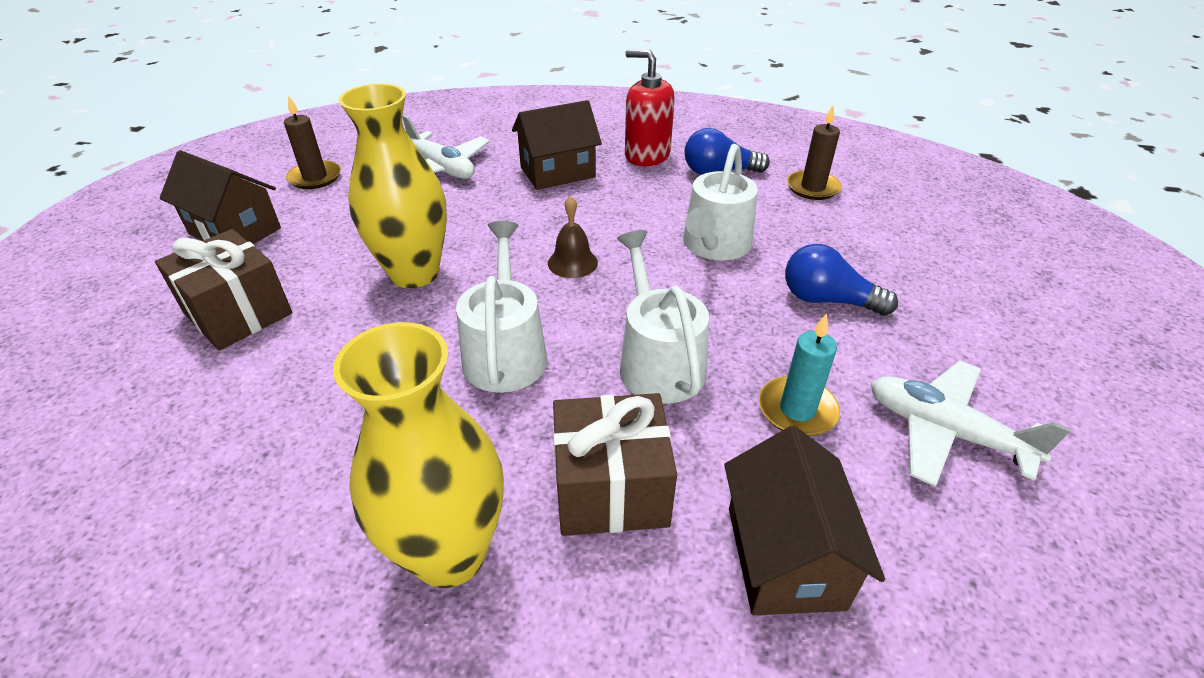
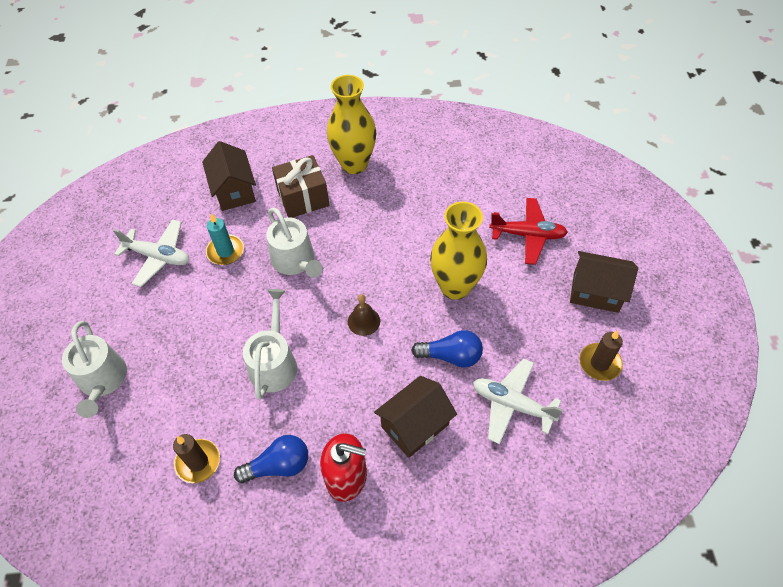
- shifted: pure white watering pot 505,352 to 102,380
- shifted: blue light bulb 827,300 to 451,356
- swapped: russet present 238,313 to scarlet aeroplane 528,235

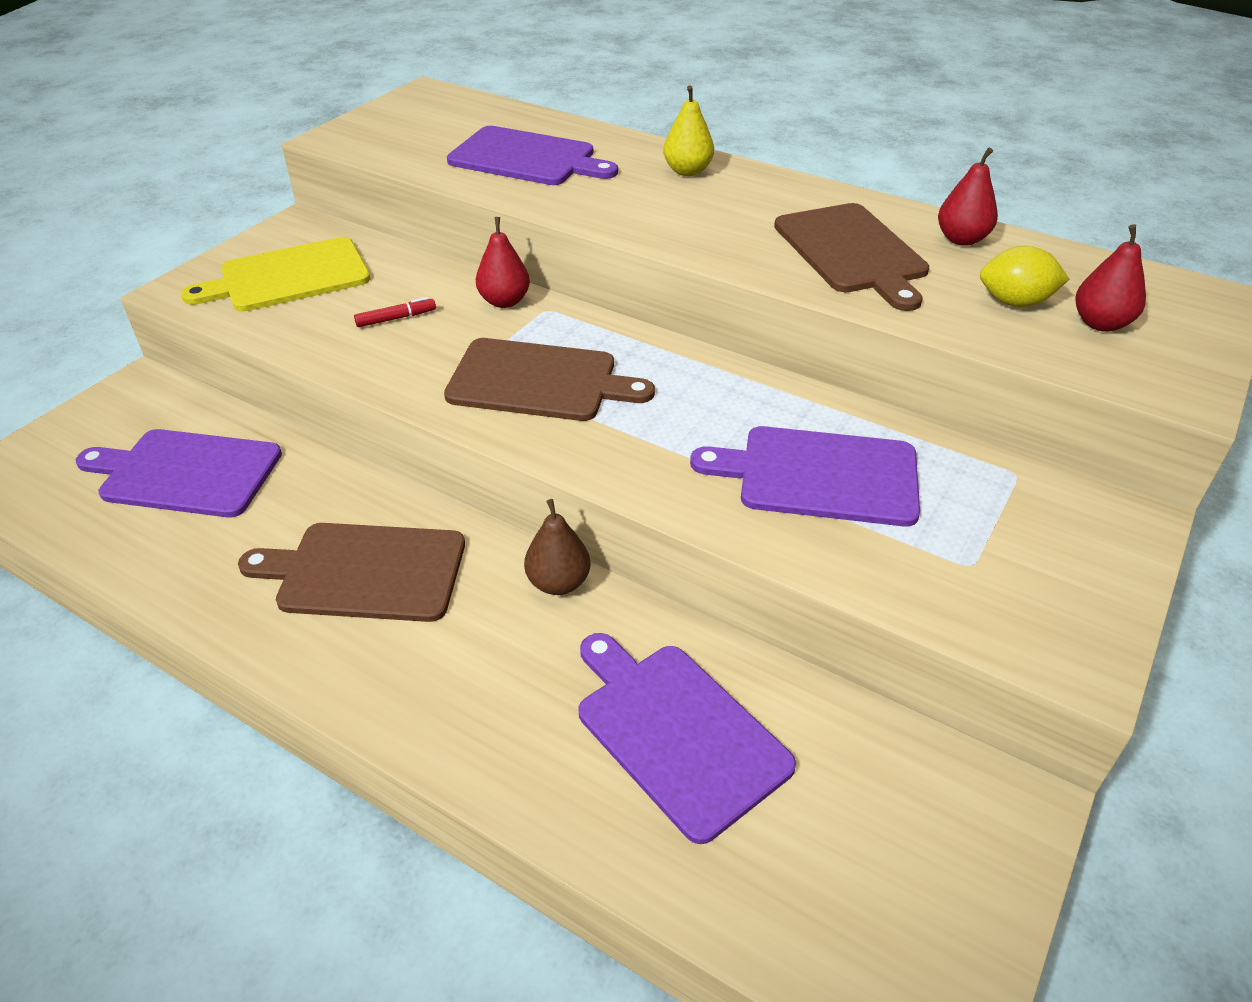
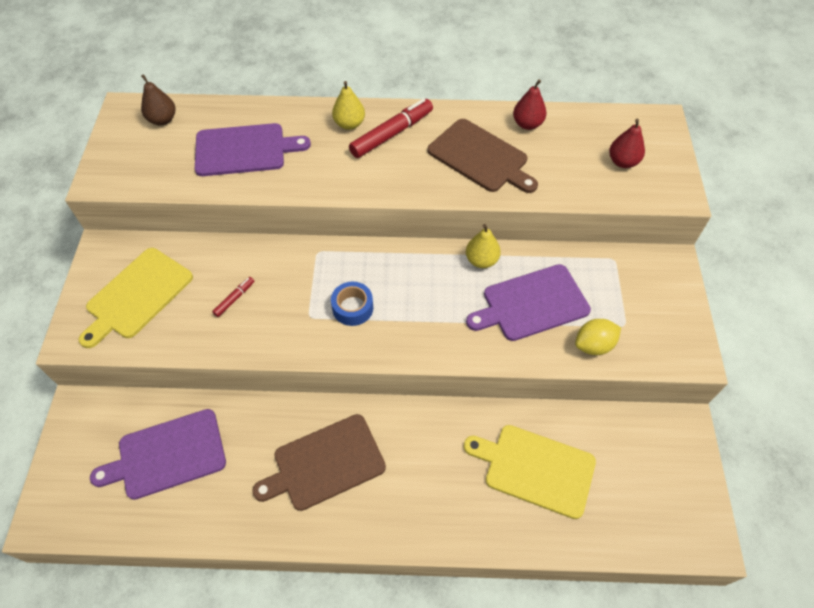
- gone: scarlet toy pear 504,301
- new: scarlet marker pen 391,134
- new: bright yellow toy pear 481,260
- shifted: russet toy pear 558,582 to 162,120
- shifted: bright yellow citrus fruit 1015,302 to 593,345
- swapped: russet bread board 539,381 to blue tape 352,308
- repainted: purple bread board 677,732 to bright yellow bread board 535,469

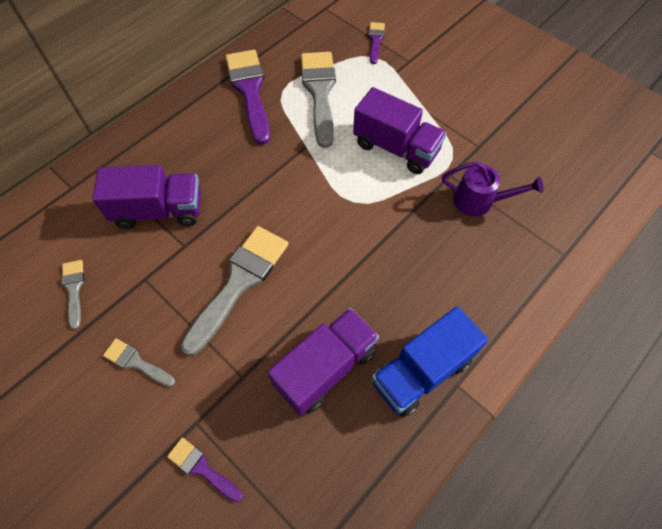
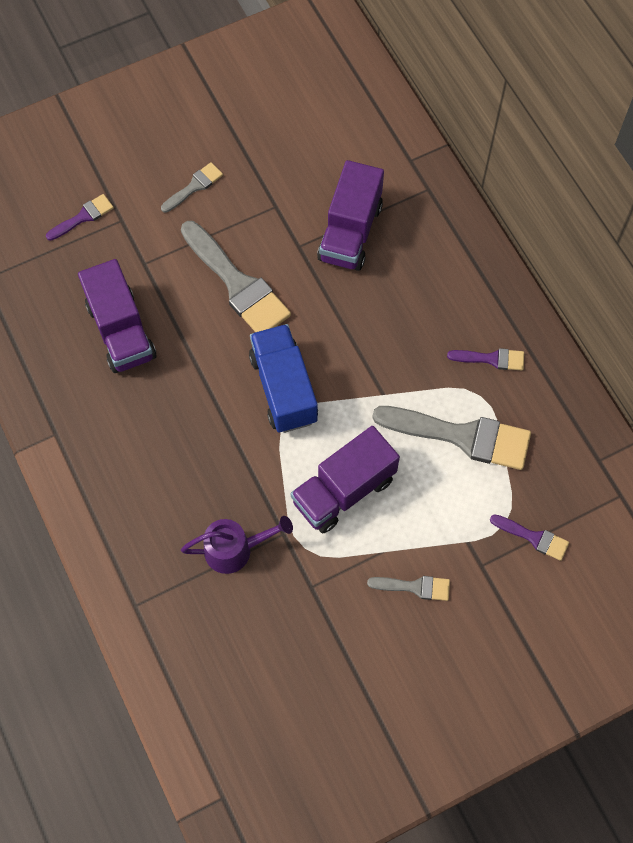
- shifted: gray brush 74,289 to 414,587
- shifted: blue lorry 422,371 to 283,388
- rotated: purple watering pot 479,201 = 235,549 135 degrees counterclockwise
- scaled: purple brush 250,91 = 491,359 x0.50

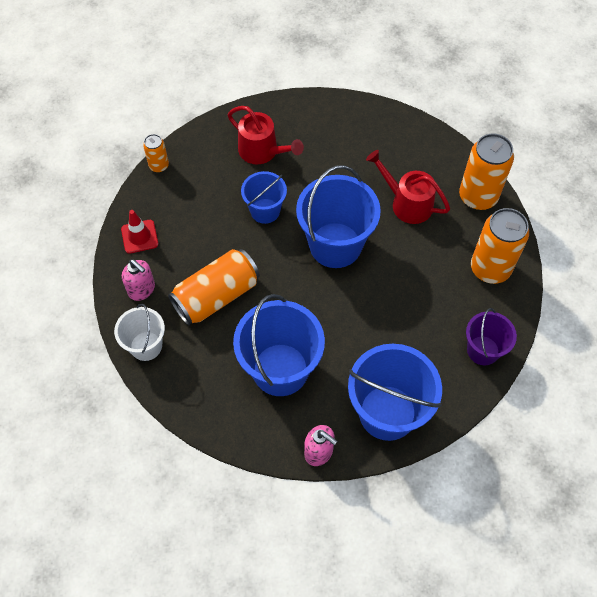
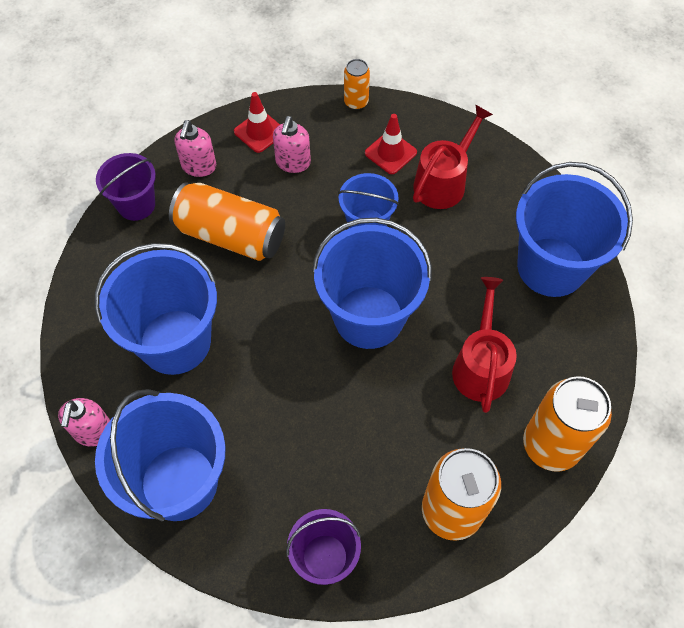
- new: pink soap pump 293,163
- new: scarlet road cone 390,153
- new: blue pail 551,267
- repainted: pure white pail 146,346 to purple pail 136,205
- rotated: scarlet watering pot 262,151 = 443,182 150 degrees counterclockwise

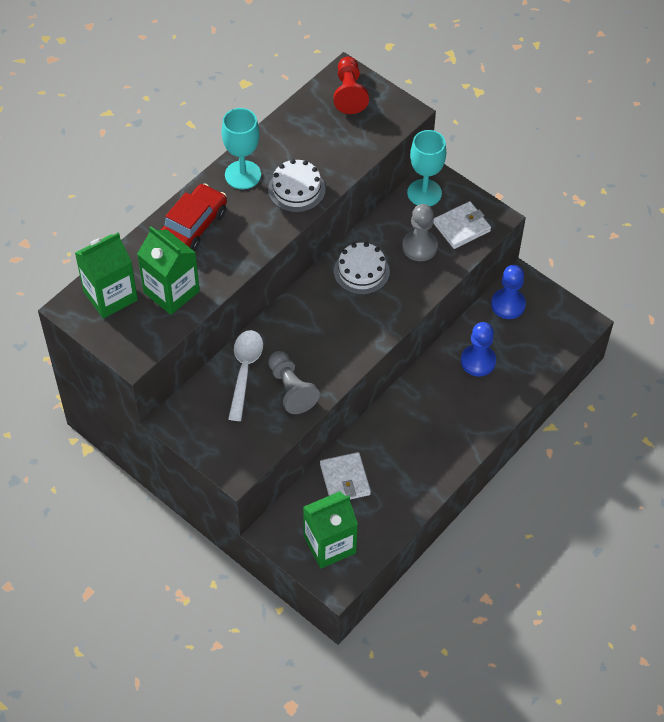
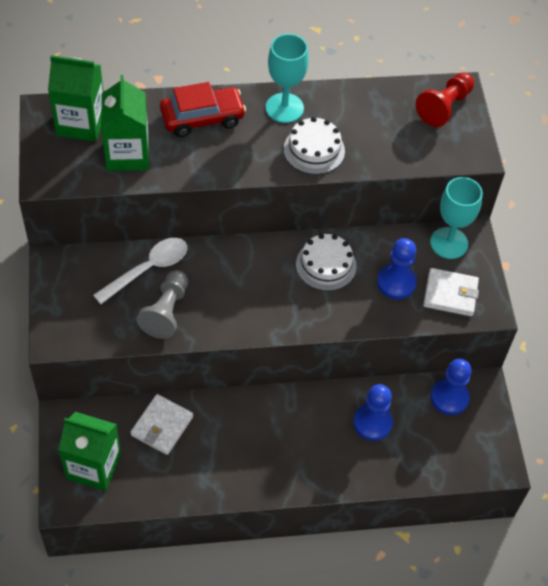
- repainted: gray pawn 419,247 to blue pawn 396,283

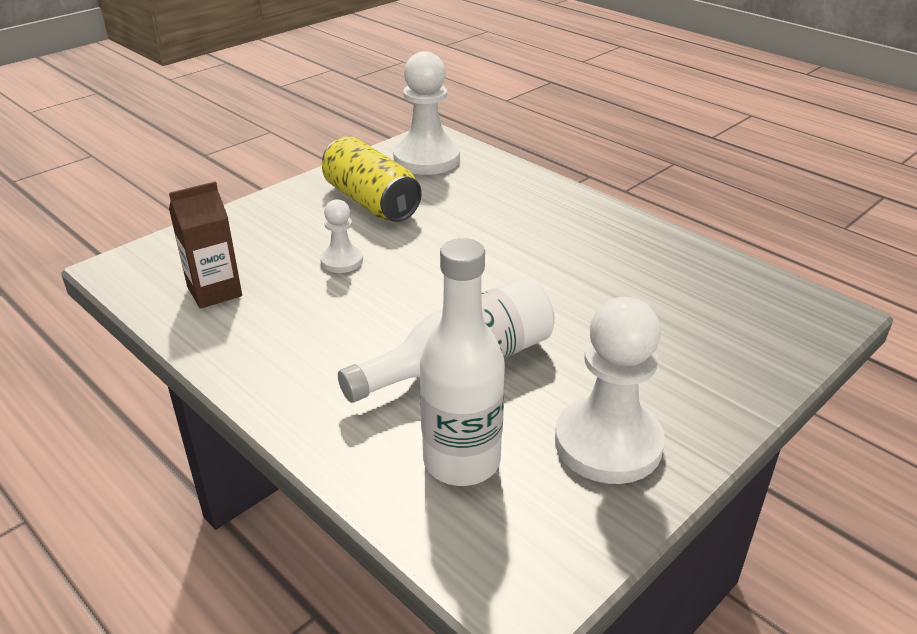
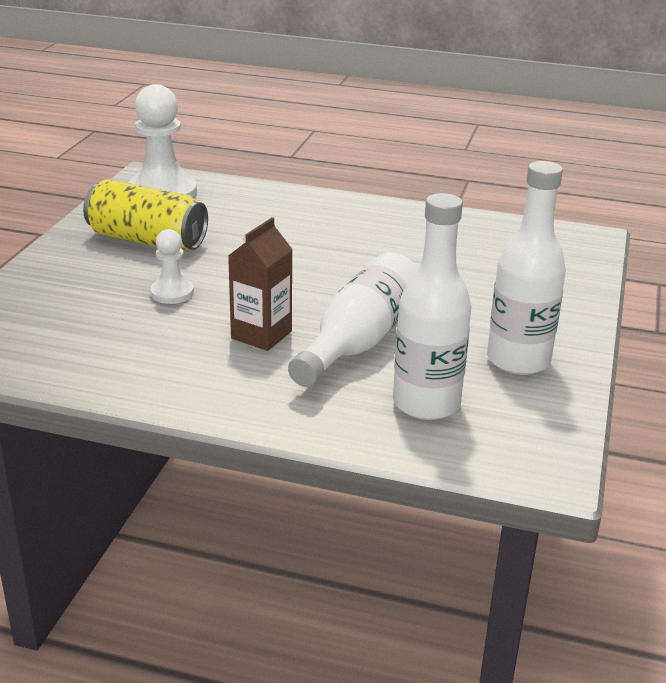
- shifted: russet juice carton 214,291 to 261,335
- swapped: pure white pawn 608,443 to pure white drink bottle 518,360

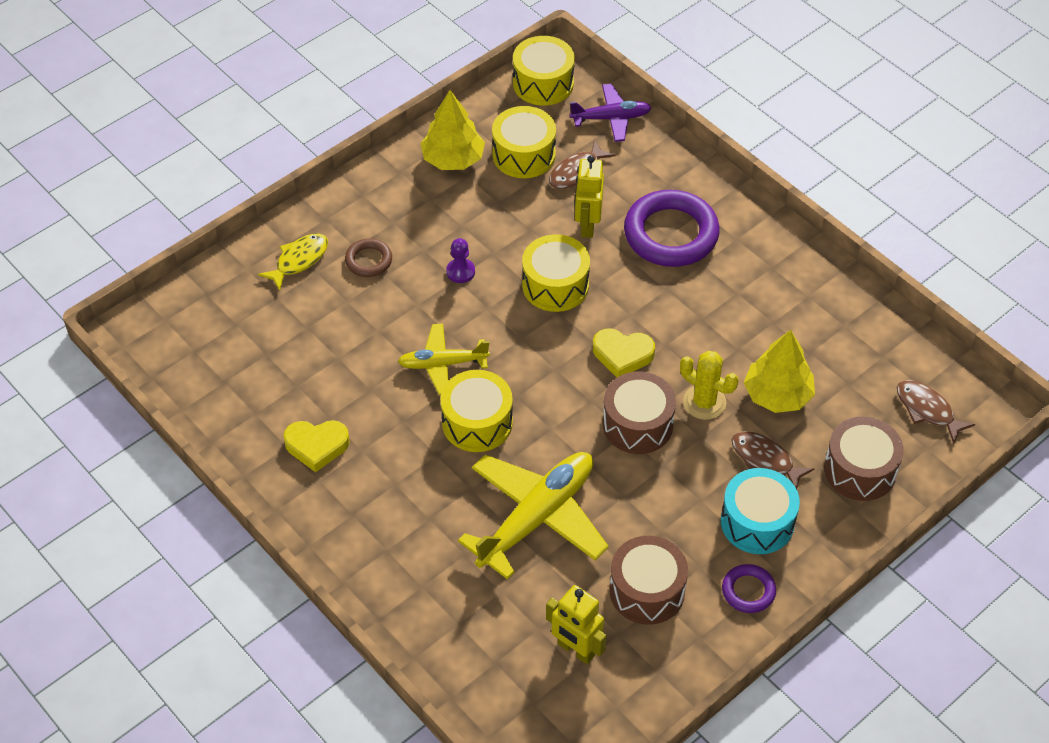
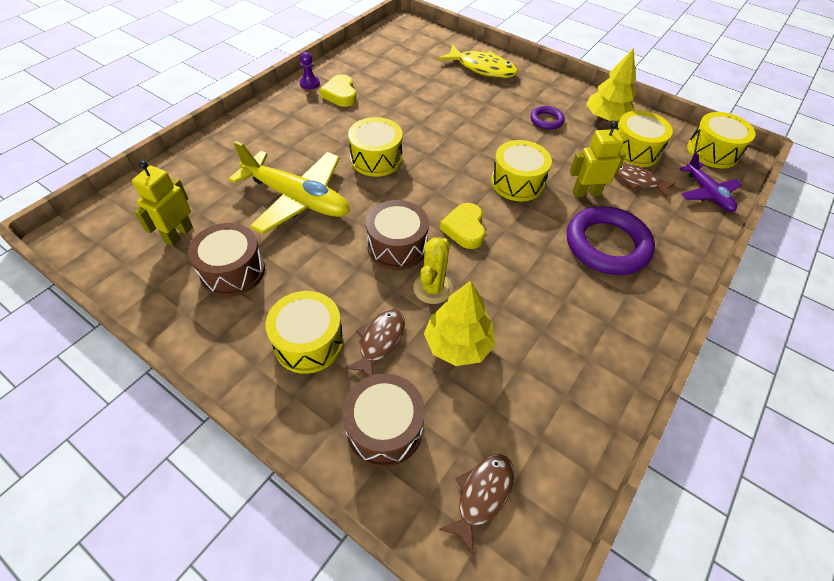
- gone: russet hoop 368,260
- gone: bright yellow aeroplane 442,364
- shifted: purple pawn 460,271 to 309,83
- shifted: purple hoop 748,591 to 546,120
- repainted: aqua drum 757,522 to bright yellow drum 309,342
- scaled: bright yellow toy fish 299,260 = 482,68 x1.53

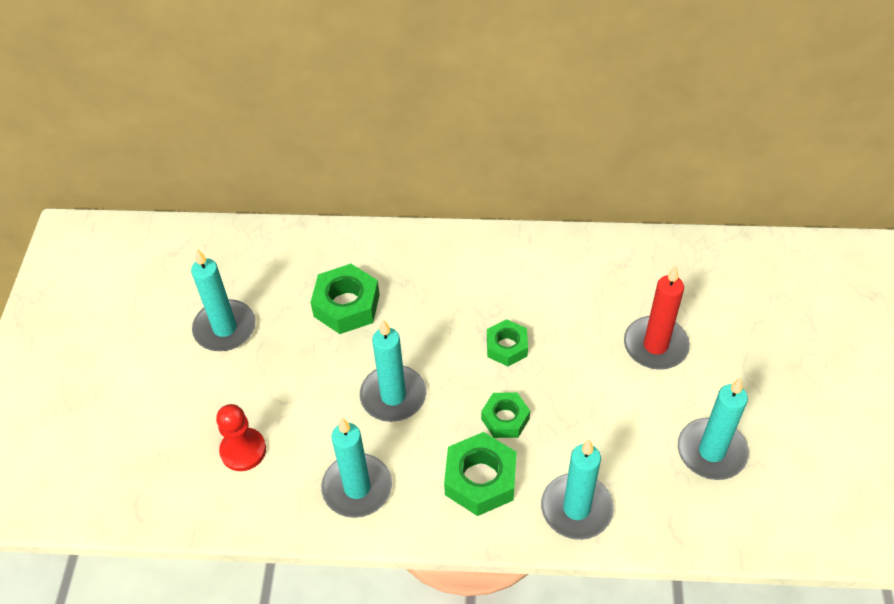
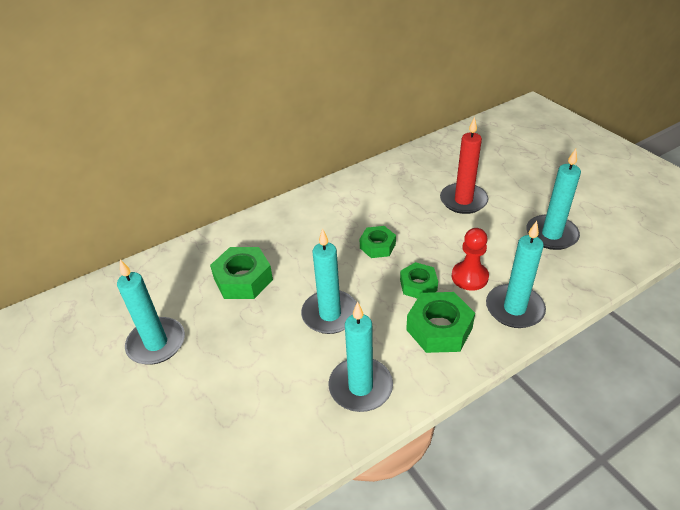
- shifted: scarlet pawn 243,450 to 469,277

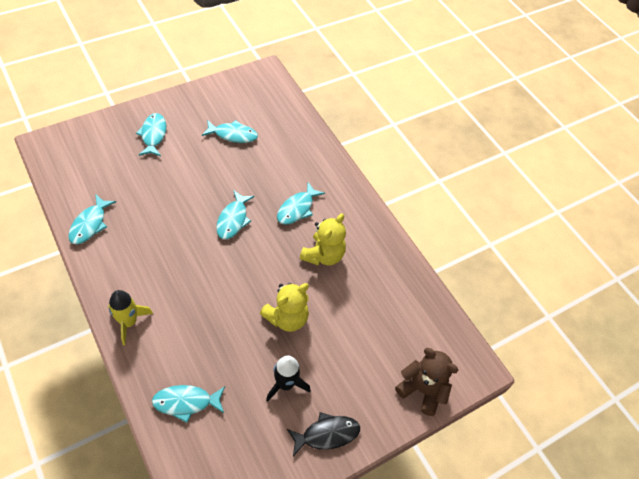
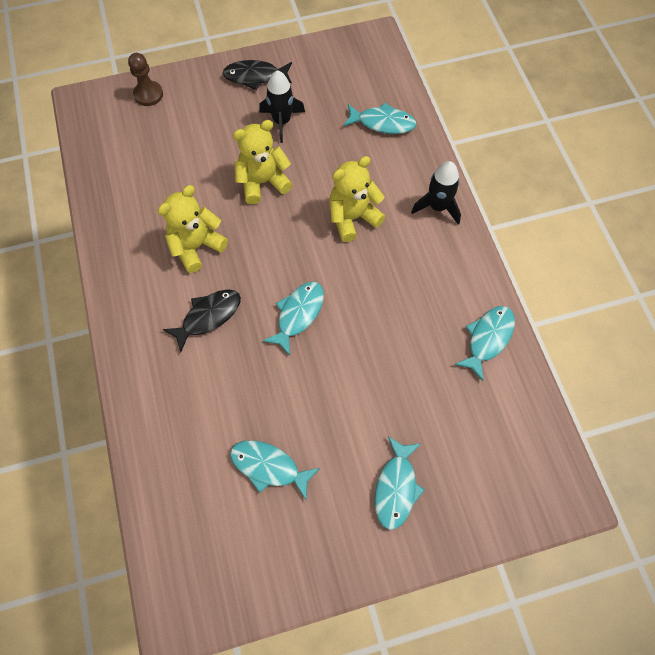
- new: bright yellow teddy 352,218
- swapped: russet teddy 422,390 to russet pawn 148,94
- repainted: bright yellow rocket 129,322 to black rocket 437,207
- repainted: aqua toy fish 297,208 to black toy fish 208,317

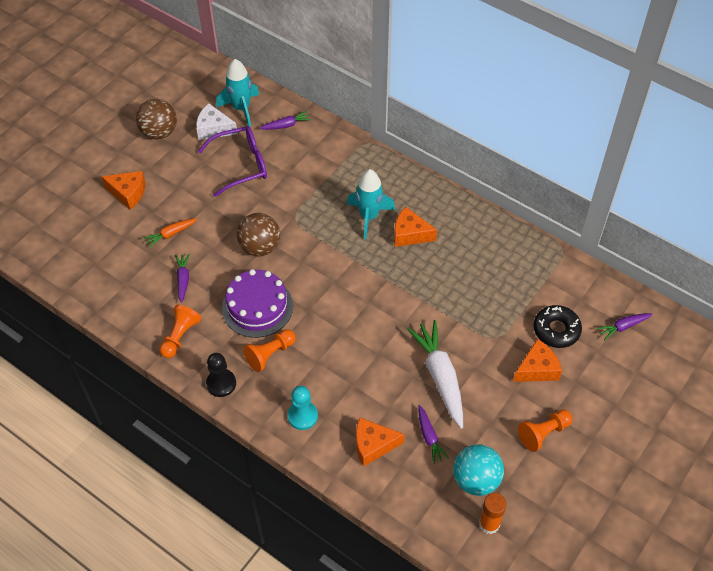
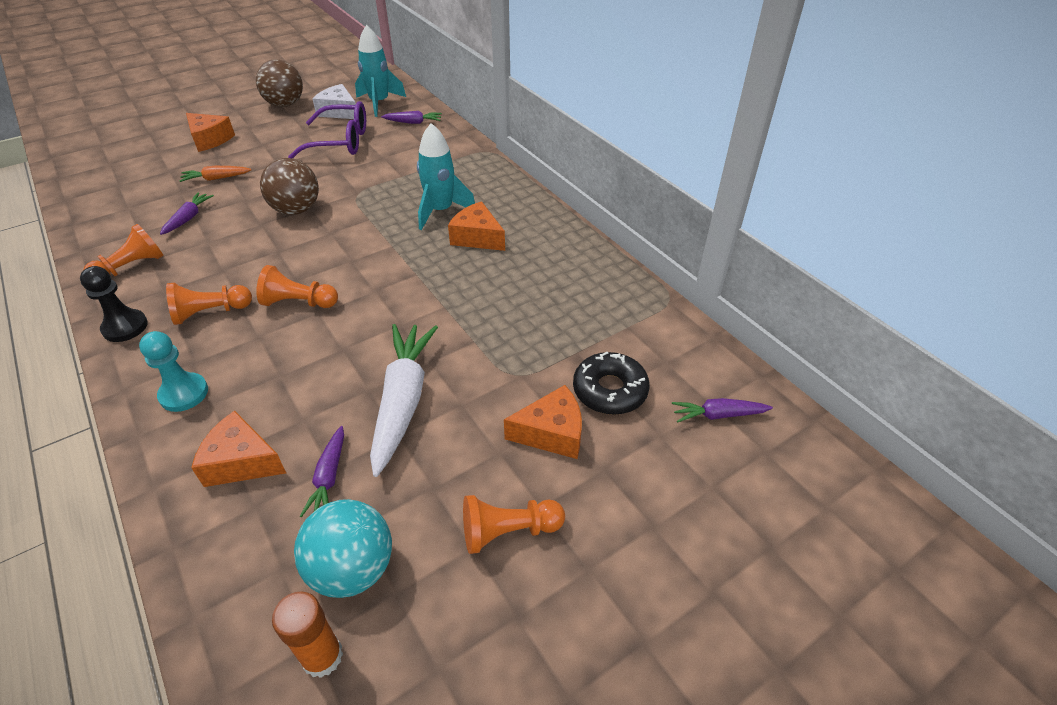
- gone: purple gateau 257,307
- new: orange-coloured pawn 298,302

